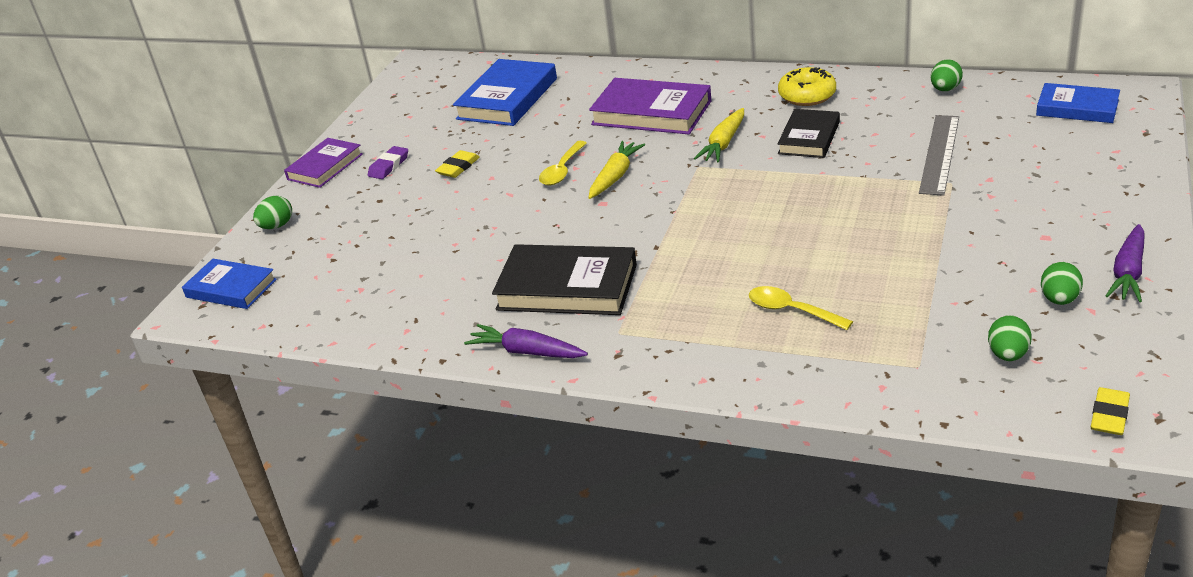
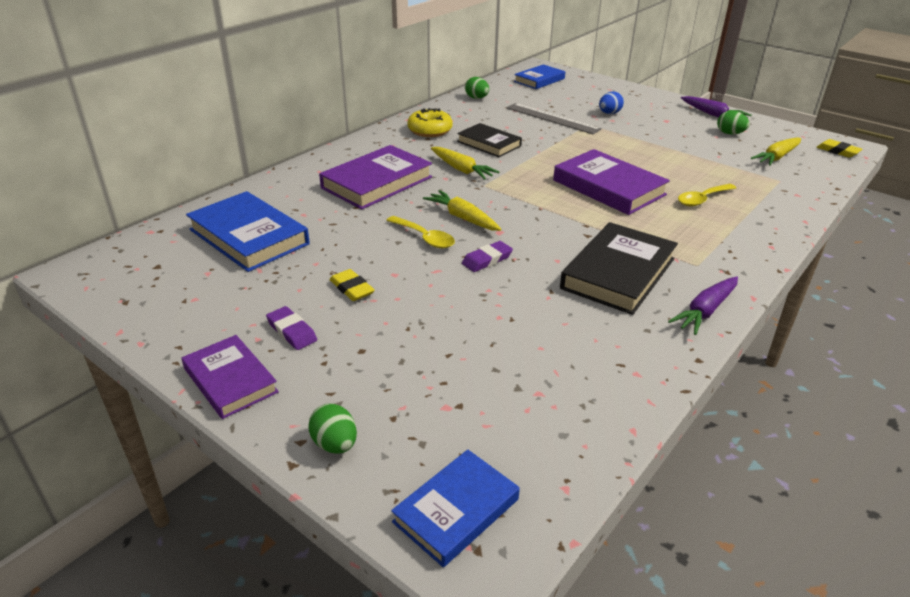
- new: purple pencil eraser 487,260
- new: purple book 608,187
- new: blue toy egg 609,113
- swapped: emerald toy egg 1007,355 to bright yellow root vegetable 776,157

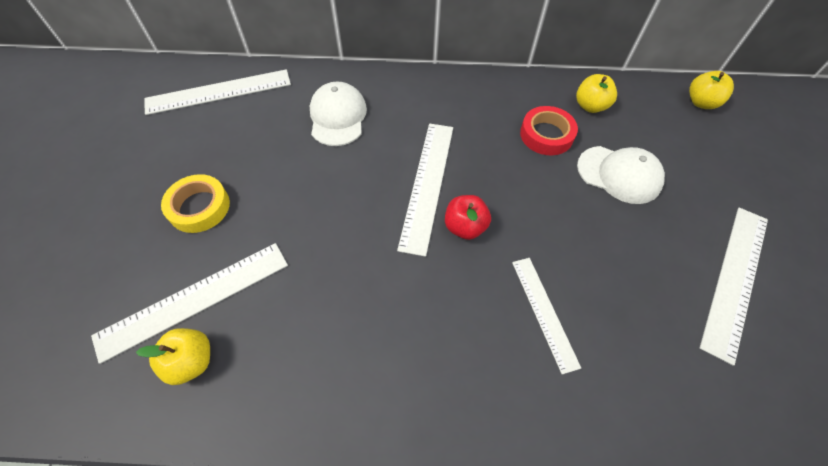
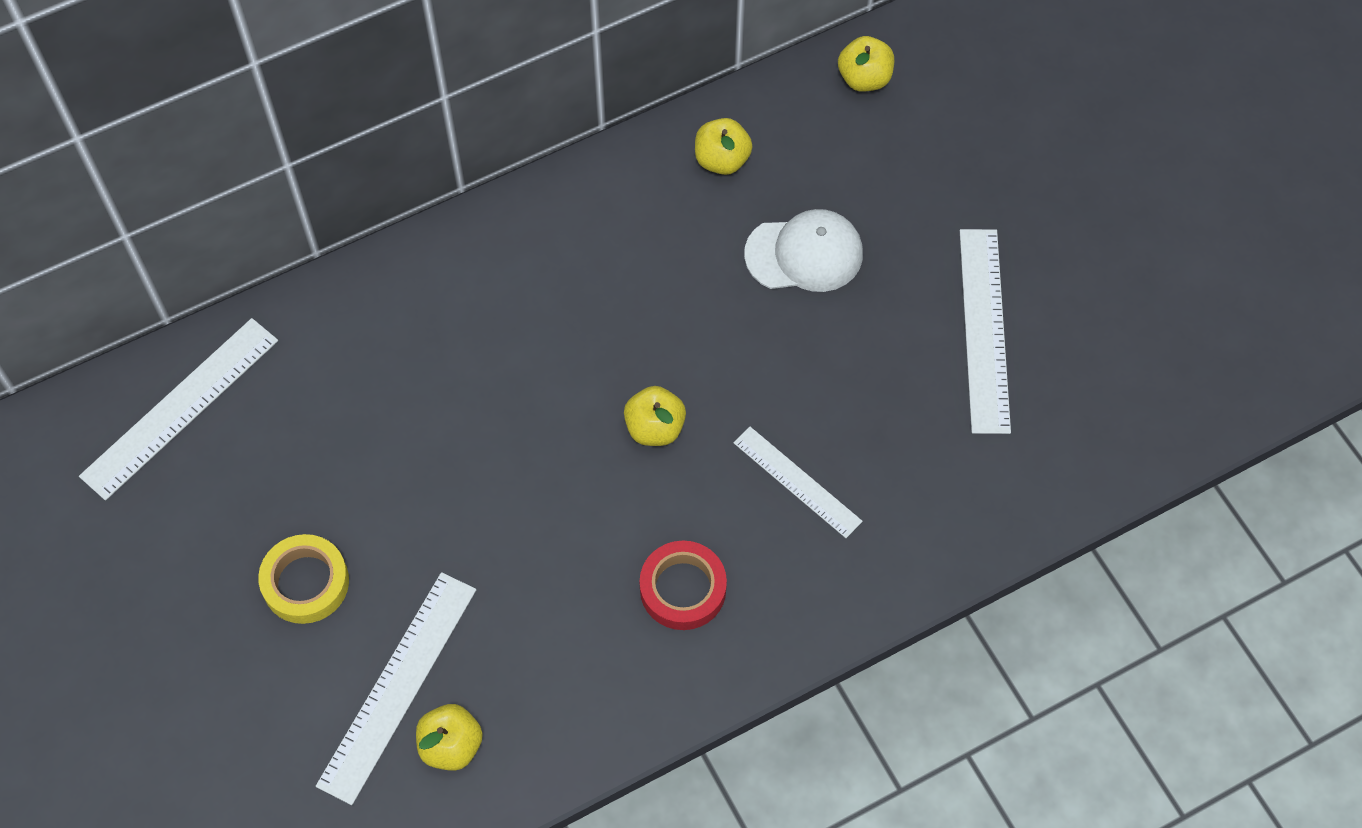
- gone: pure white baseball cap 338,117
- gone: pure white ruler 427,184
- shifted: scarlet tape 546,135 to 683,589
- repainted: scarlet toy apple 465,227 to bright yellow toy apple 655,428

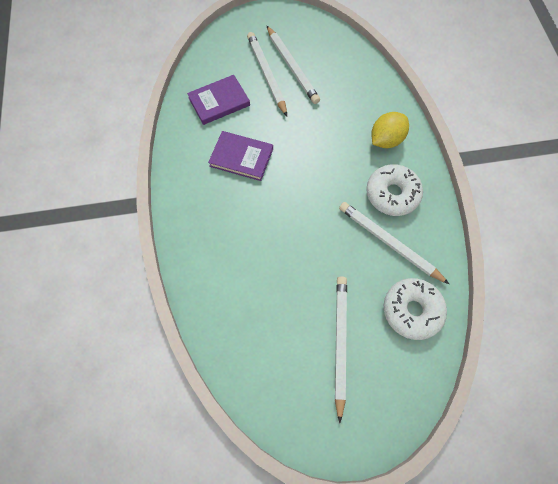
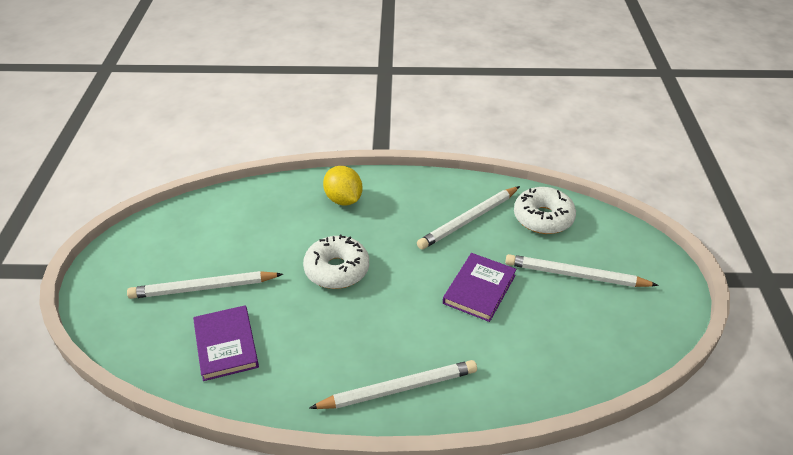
- shifted: purple book 241,157 to 479,289
- shifted: pure white lead pencil 292,67 to 398,388
- shifted: pure white doughnut 392,194 to 337,270

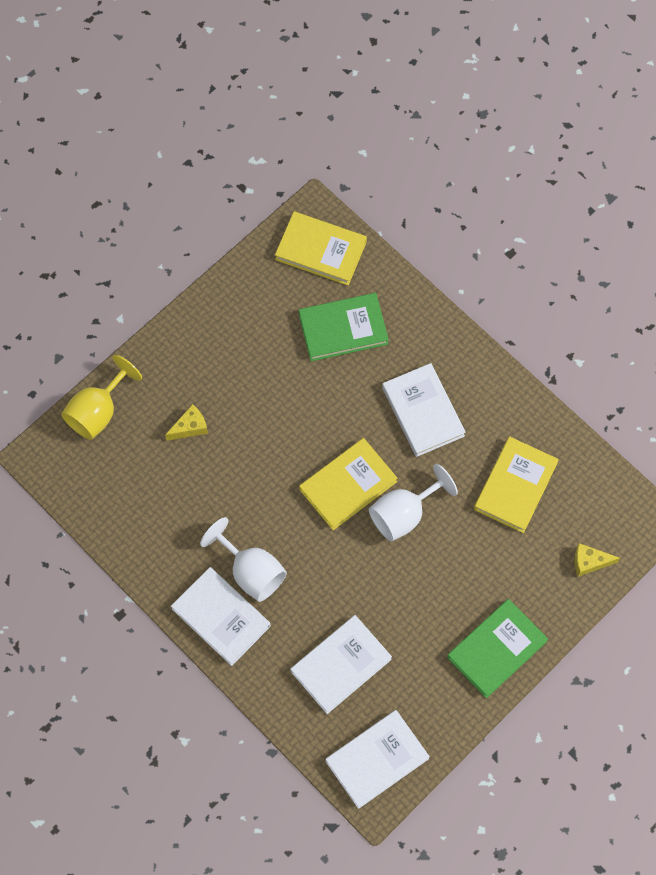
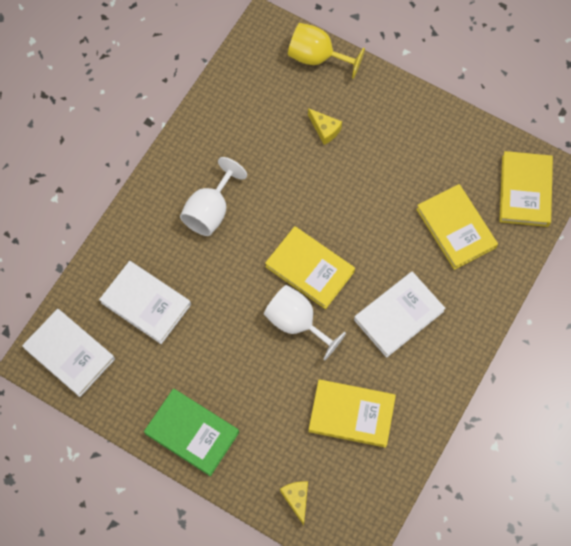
- gone: pure white book 221,617
- repainted: emerald book 343,329 to bright yellow book 456,228

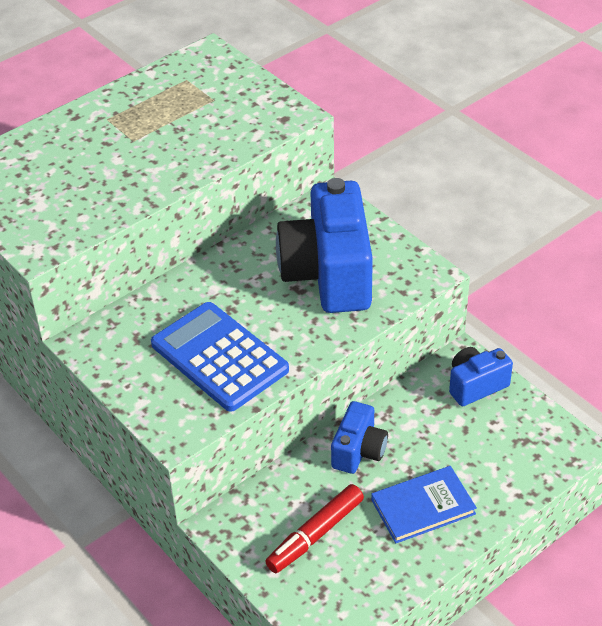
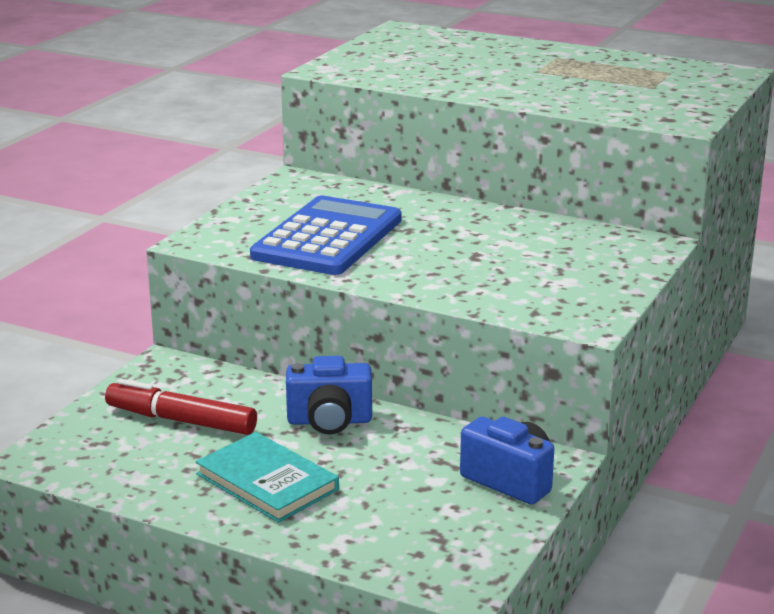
- gone: blue photo camera 329,274
- repainted: blue book 423,507 to aqua book 267,482

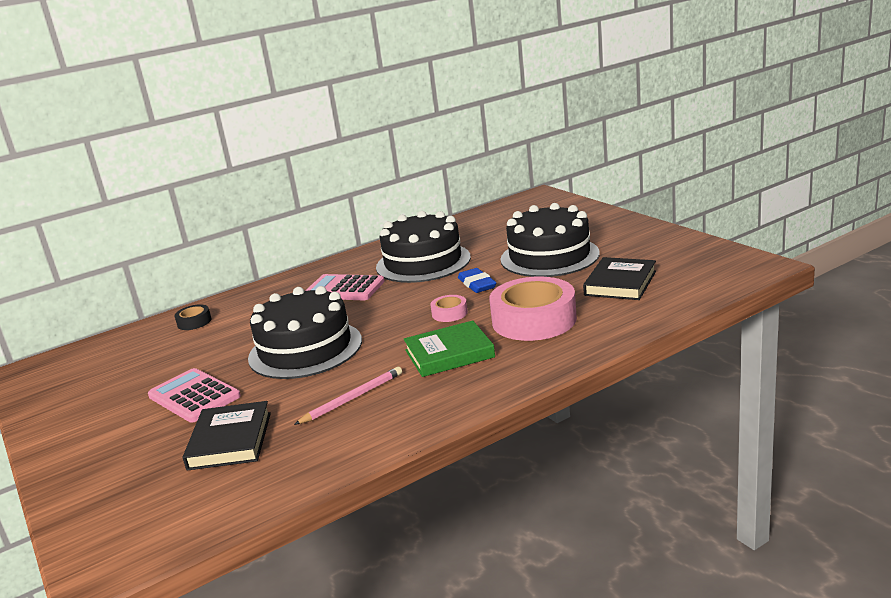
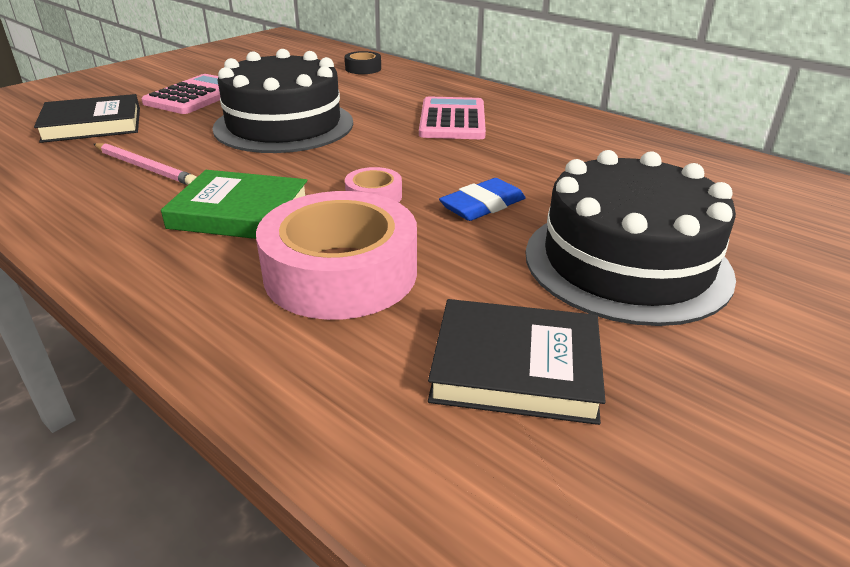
- gone: black gateau 423,262
- rotated: emerald book 449,353 = 240,212 45 degrees counterclockwise

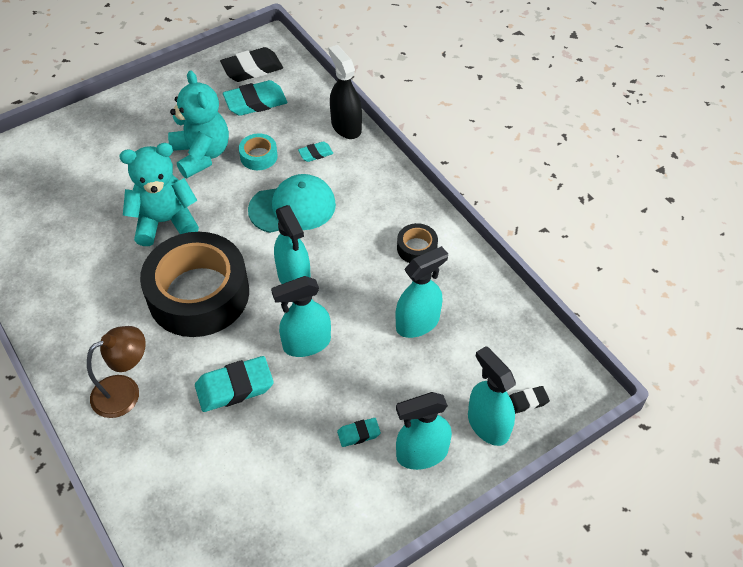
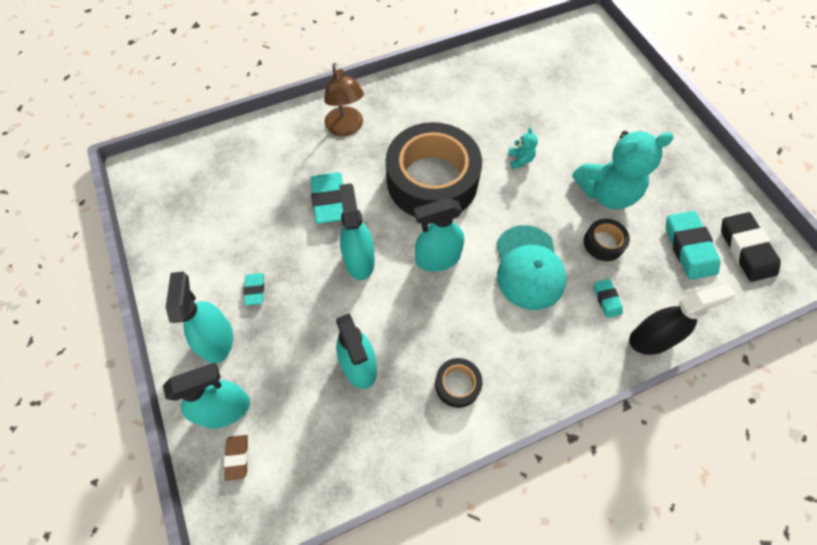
- repainted: aqua tape 258,156 to black tape 603,243
- repainted: black pencil eraser 526,401 to russet pencil eraser 237,457
- scaled: aqua teddy 165,222 = 520,160 x0.42

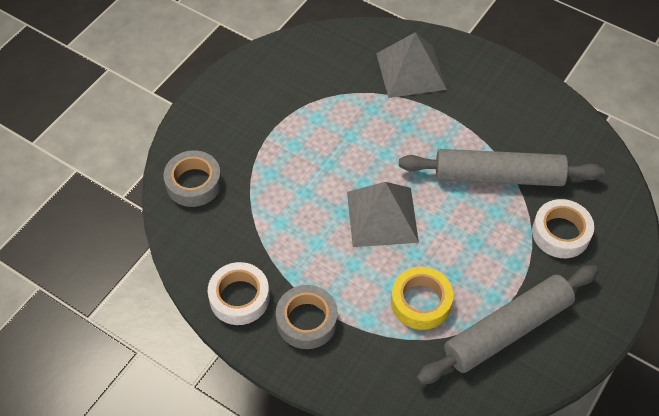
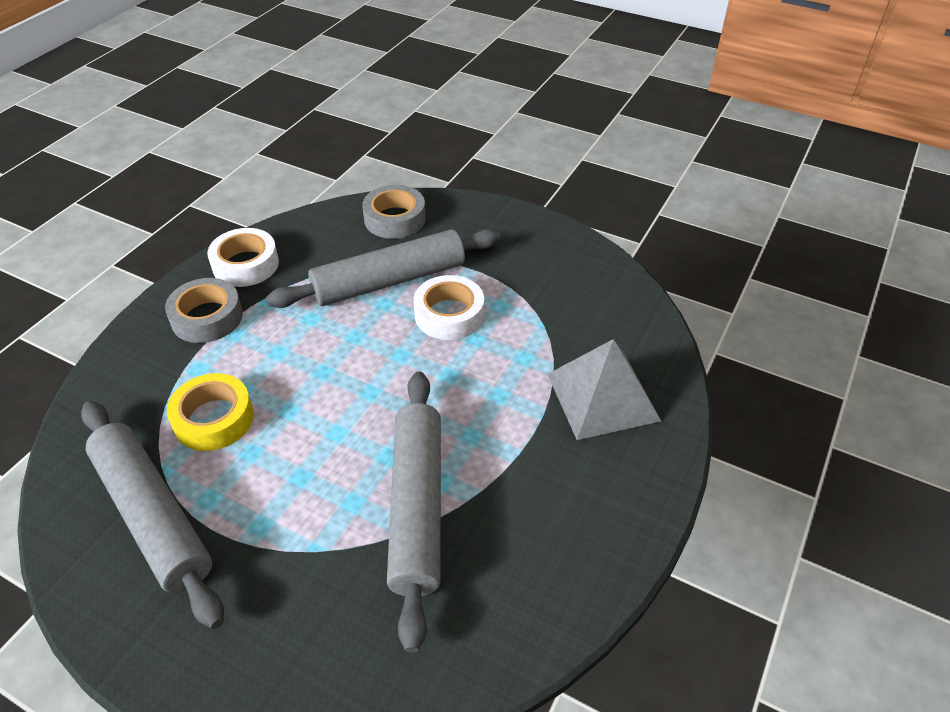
- gone: gray pyramid shape 382,216
- new: gray dough roller 389,281
- shifted: pure white tape 560,233 to 449,315

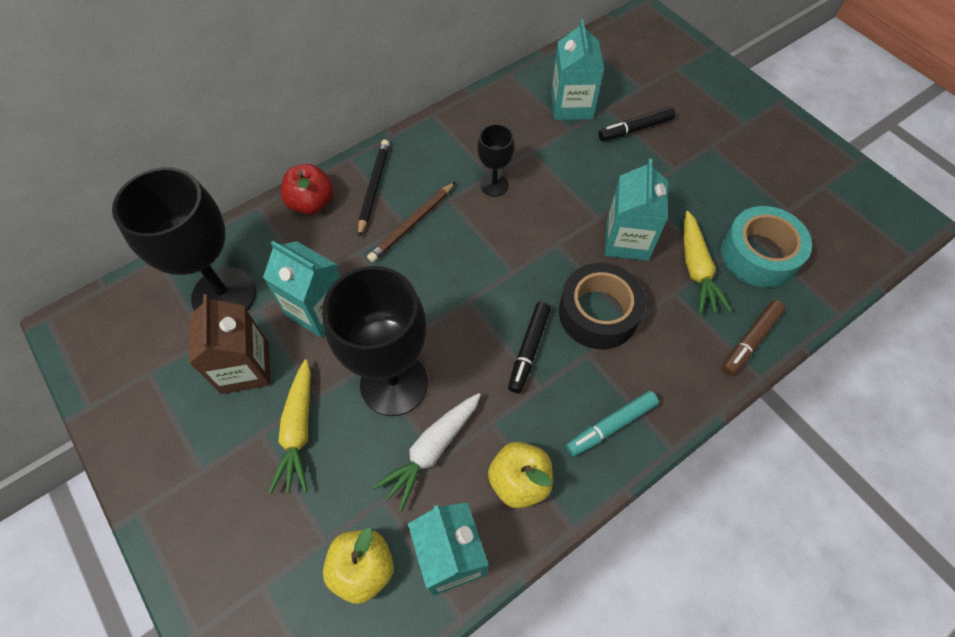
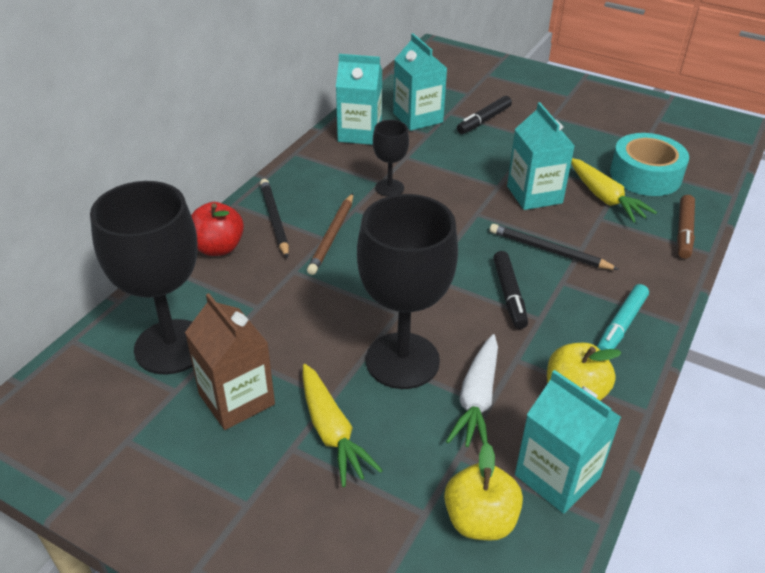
- shifted: aqua juice carton 318,309 to 359,133
- swapped: black tape 598,313 to black lead pencil 549,250

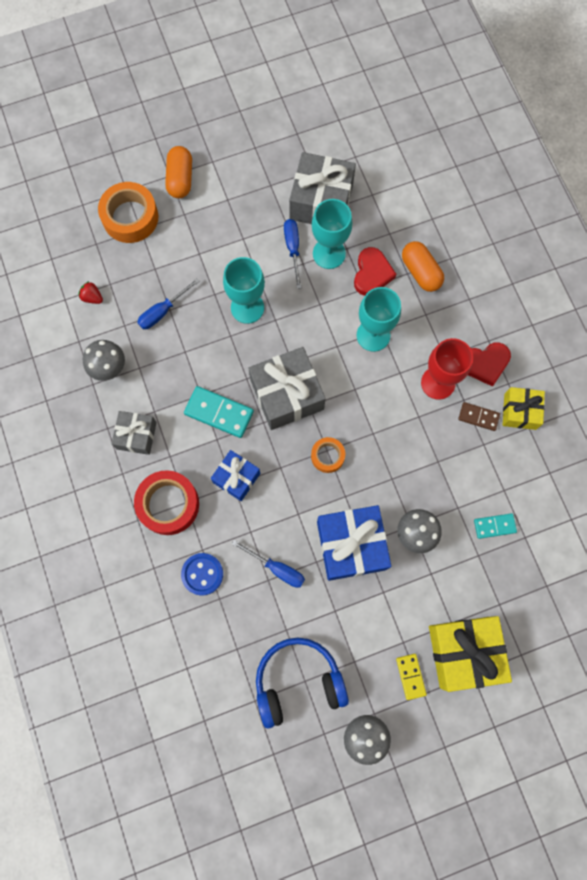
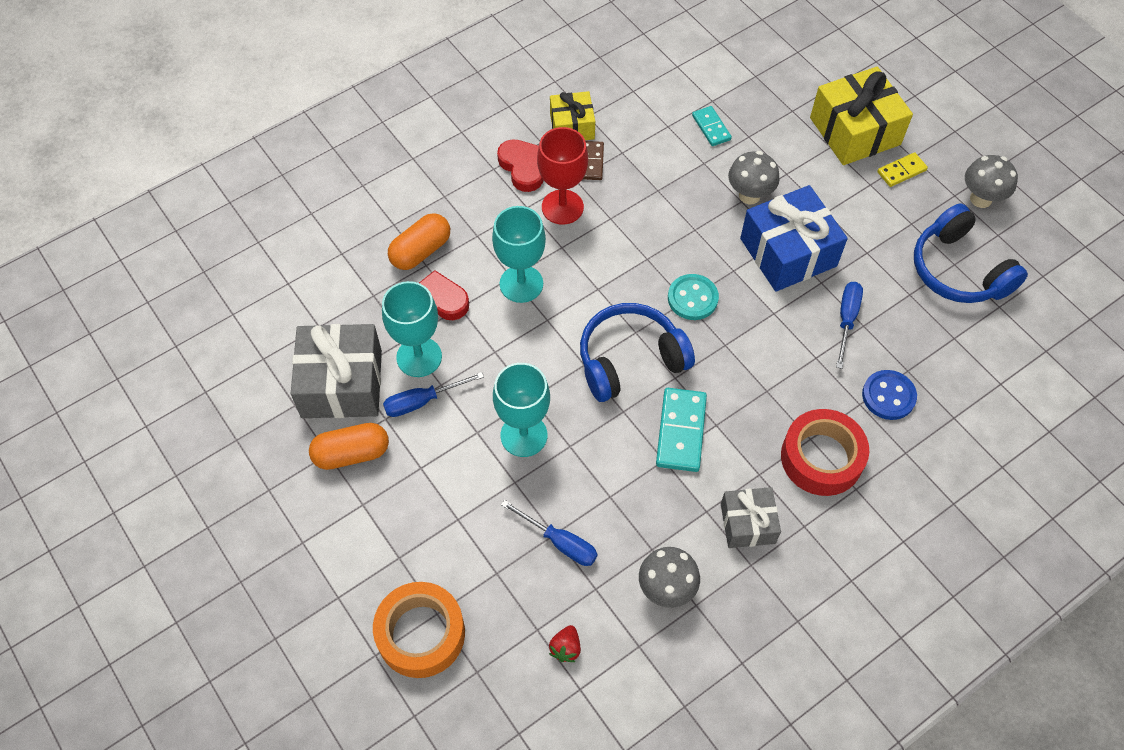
- gone: blue present 236,478
- shifted: orange-coloured capsule 180,179 to 351,454
- swapped: gray present 287,395 to blue headset 630,360
- swapped: orange-coloured tape 327,456 to aqua shirt button 692,298

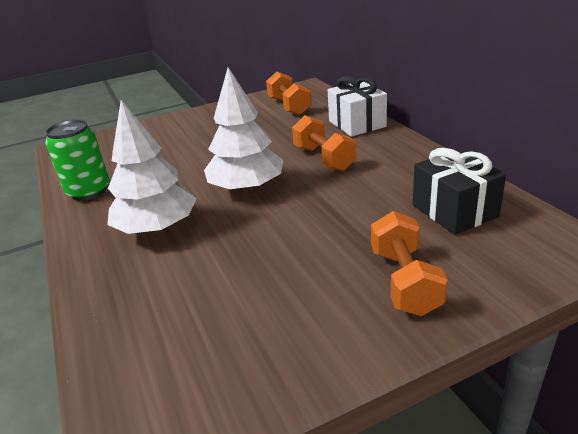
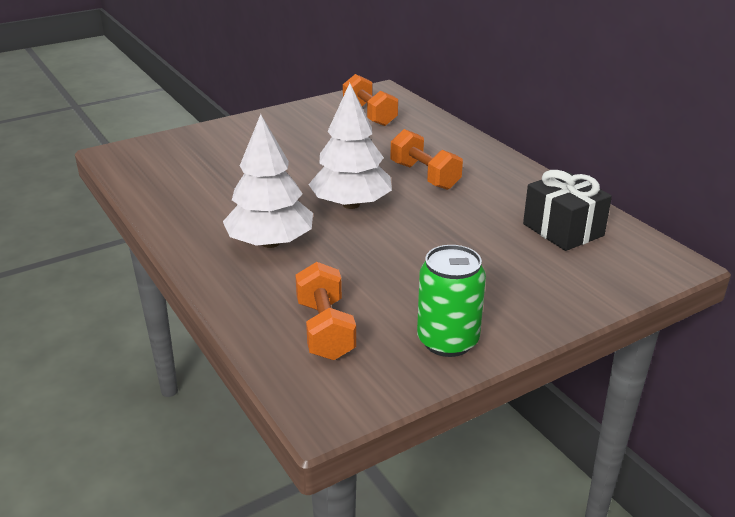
- gone: pure white present 357,124
- shifted: emerald can 89,191 to 447,341
- shifted: orange-coloured free weight 404,281 to 325,330

